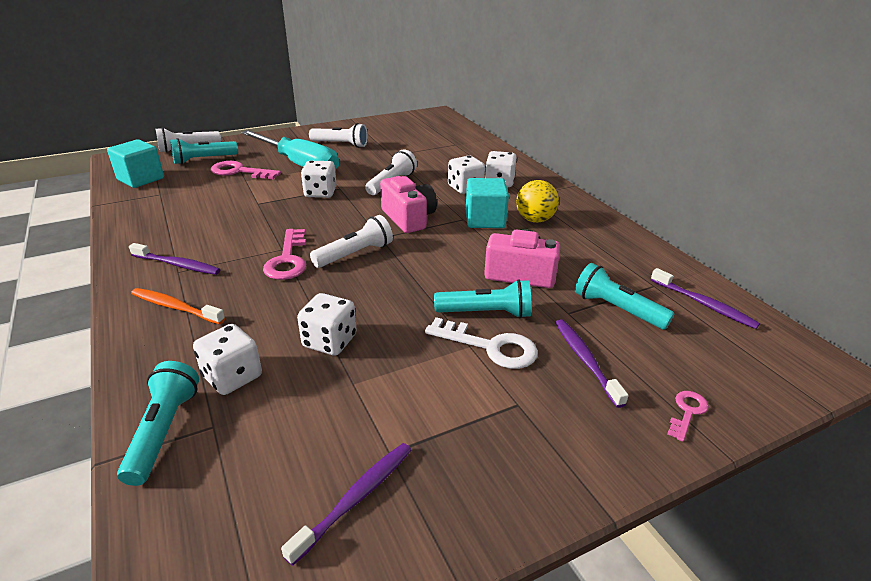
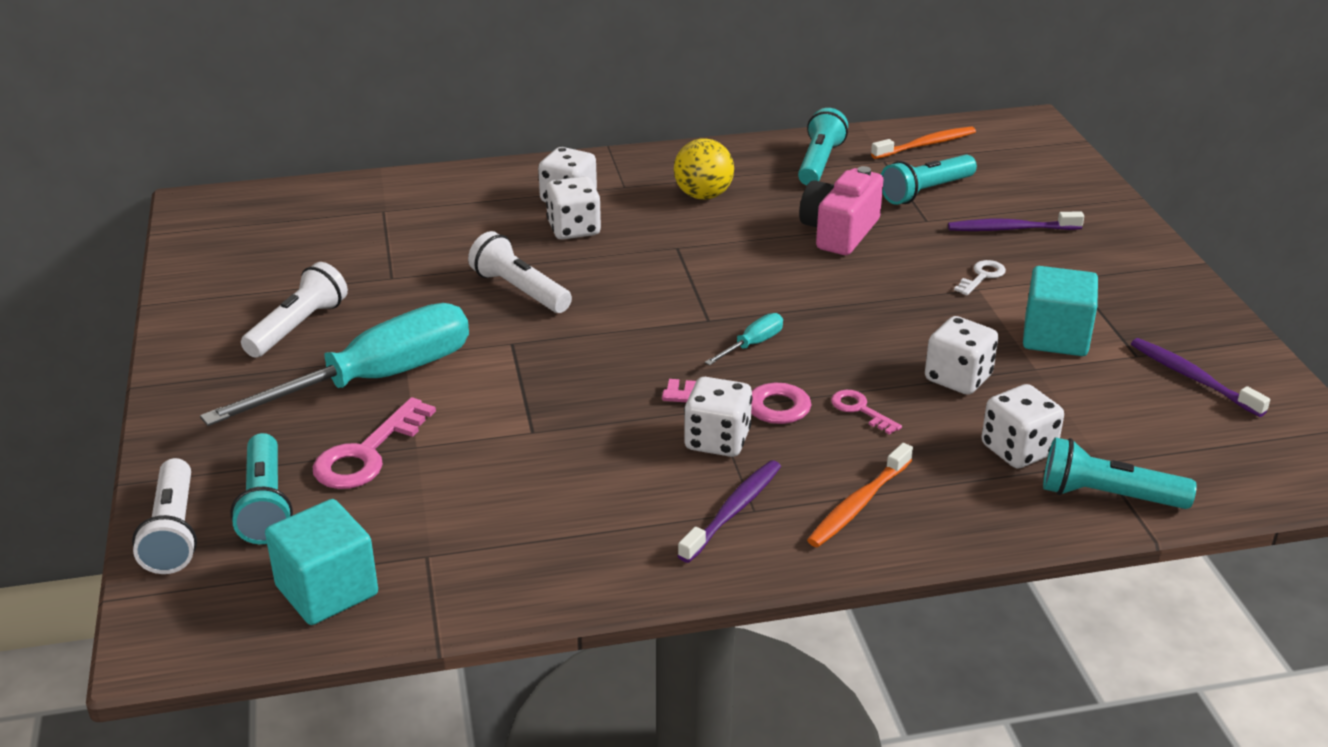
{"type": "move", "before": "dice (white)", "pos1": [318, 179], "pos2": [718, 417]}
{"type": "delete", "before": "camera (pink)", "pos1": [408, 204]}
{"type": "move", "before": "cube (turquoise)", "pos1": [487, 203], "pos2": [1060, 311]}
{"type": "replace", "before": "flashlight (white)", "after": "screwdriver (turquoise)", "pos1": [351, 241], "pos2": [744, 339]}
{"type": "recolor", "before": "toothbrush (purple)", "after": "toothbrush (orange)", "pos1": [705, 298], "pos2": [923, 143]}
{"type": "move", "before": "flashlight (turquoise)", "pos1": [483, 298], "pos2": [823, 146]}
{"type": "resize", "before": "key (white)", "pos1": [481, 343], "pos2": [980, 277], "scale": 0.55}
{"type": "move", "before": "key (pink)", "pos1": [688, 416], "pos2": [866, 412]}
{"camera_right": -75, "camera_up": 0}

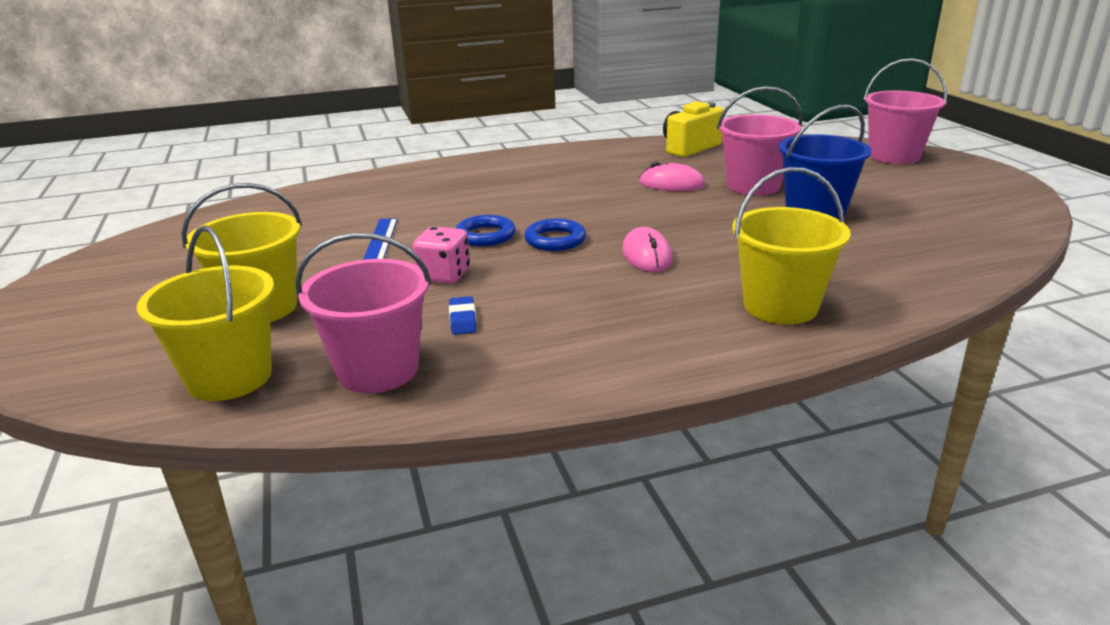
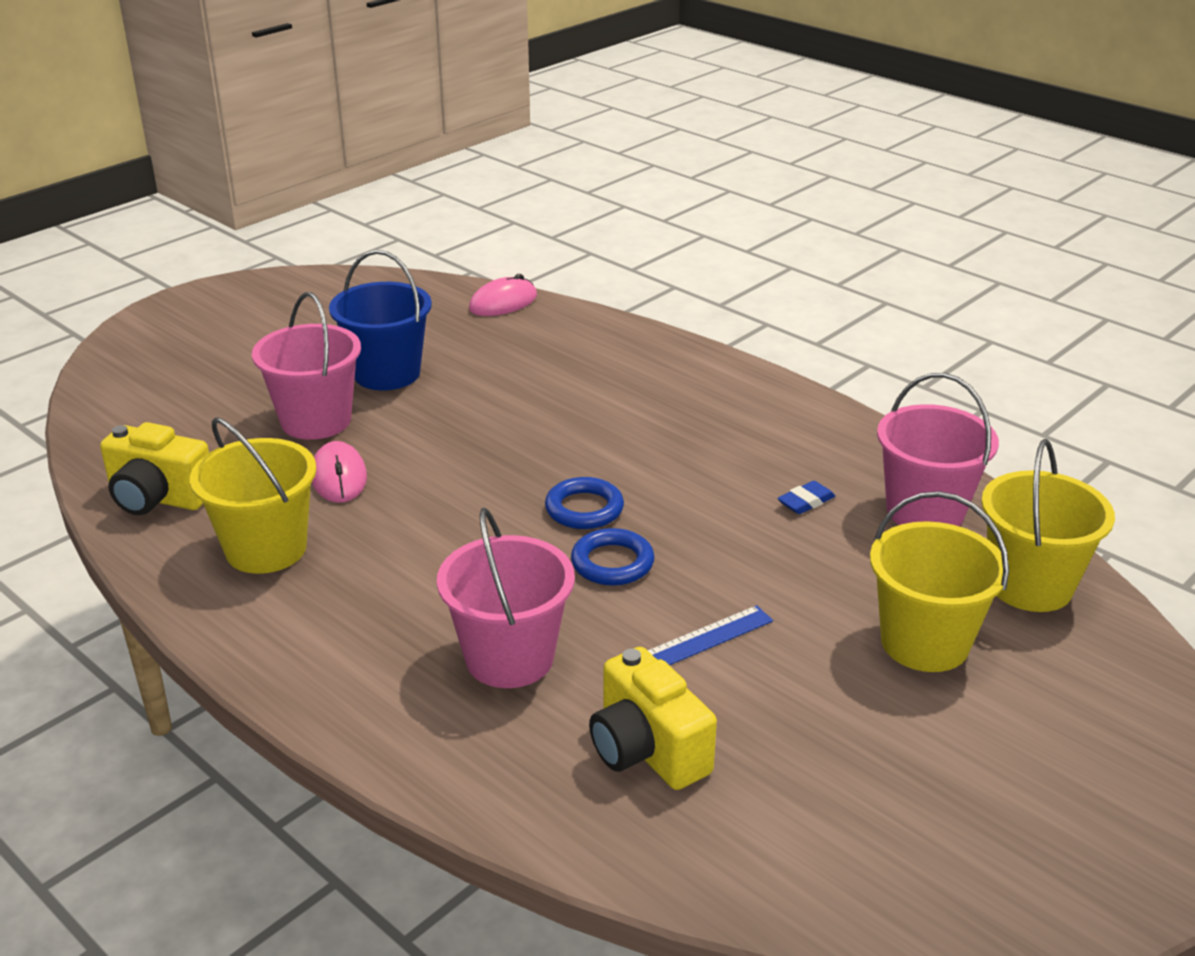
{"type": "move", "before": "bucket (pink)", "pos1": [905, 111], "pos2": [506, 598]}
{"type": "move", "before": "bucket (yellow)", "pos1": [791, 245], "pos2": [253, 495]}
{"type": "delete", "before": "dice (pink)", "pos1": [441, 255]}
{"type": "move", "before": "mouse (pink)", "pos1": [647, 249], "pos2": [503, 295]}
{"type": "insert", "after": "camera (yellow)", "pos2": [653, 718]}
{"camera_right": -120, "camera_up": 5}

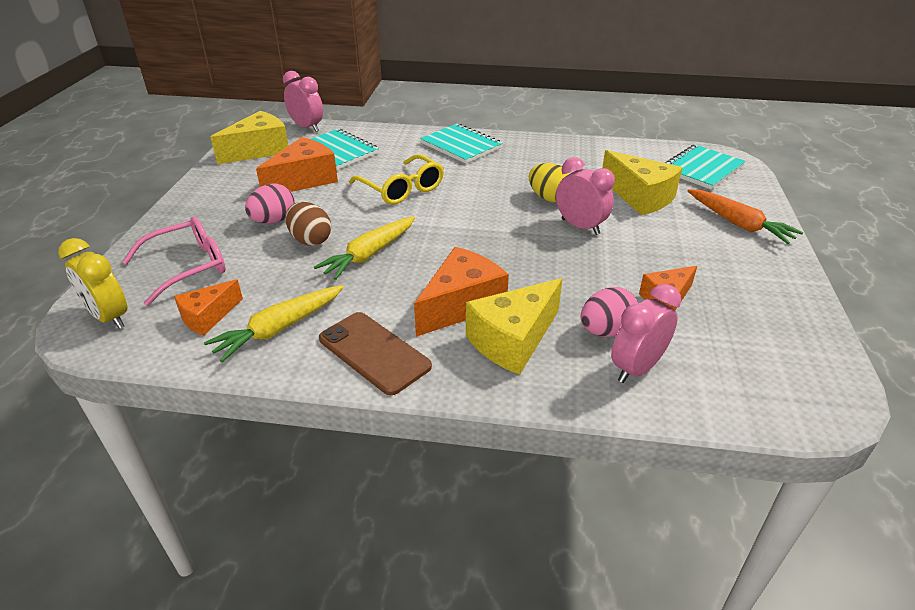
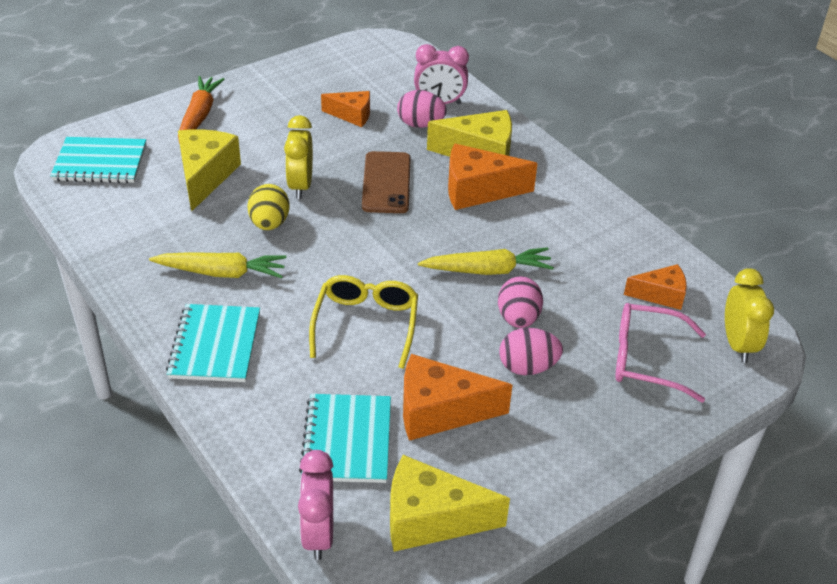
{"type": "recolor", "before": "clock (pink)", "after": "clock (yellow)", "pos1": [585, 196], "pos2": [298, 157]}
{"type": "recolor", "before": "egg (brown)", "after": "egg (pink)", "pos1": [308, 224], "pos2": [520, 302]}
{"type": "move", "before": "carrot (yellow)", "pos1": [274, 323], "pos2": [217, 265]}
{"type": "move", "before": "phone (brown)", "pos1": [375, 353], "pos2": [386, 182]}
{"camera_right": -135, "camera_up": 5}

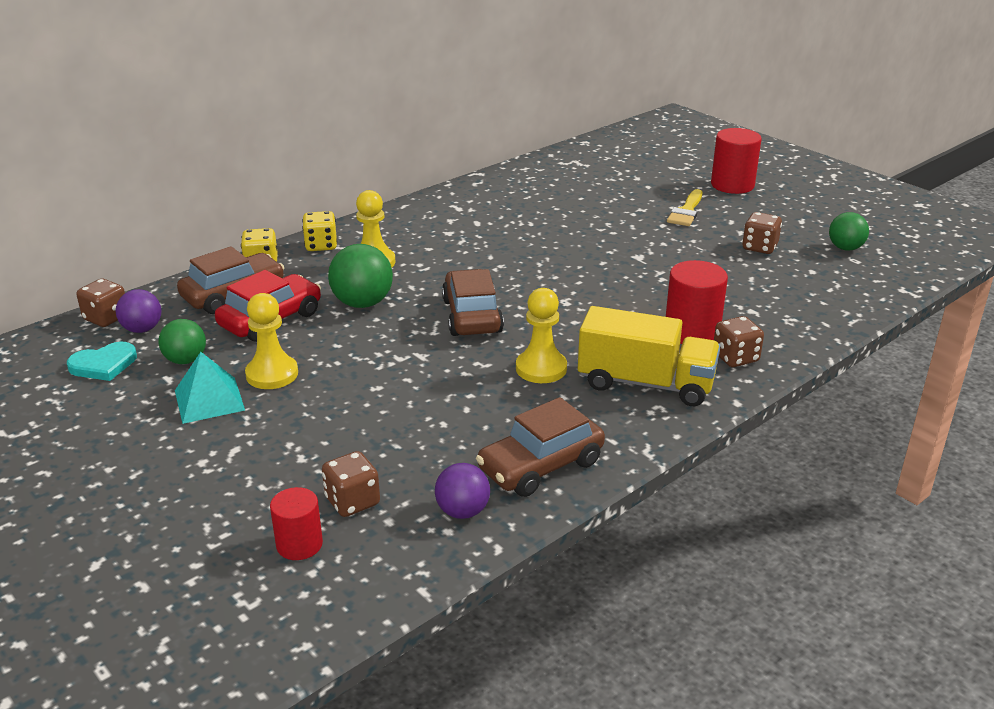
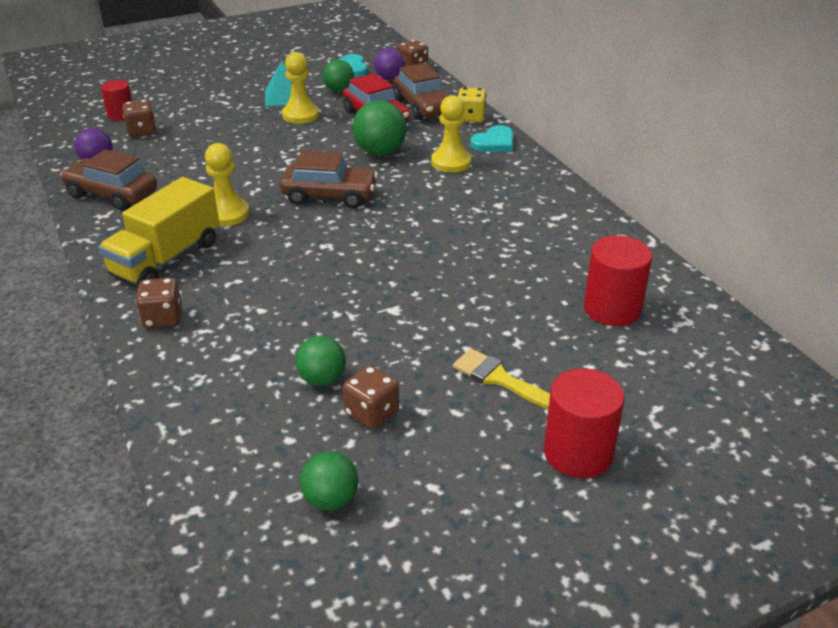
{"type": "replace", "before": "dice (yellow)", "after": "heart (turquoise)", "pos1": [319, 231], "pos2": [491, 138]}
{"type": "move", "before": "cylinder (red)", "pos1": [697, 302], "pos2": [618, 281]}
{"type": "rotate", "before": "car (brown)", "pos1": [540, 447], "pos2": [109, 180], "turn": -45}
{"type": "insert", "after": "ball (green)", "pos2": [320, 361]}
{"camera_right": 105, "camera_up": 5}

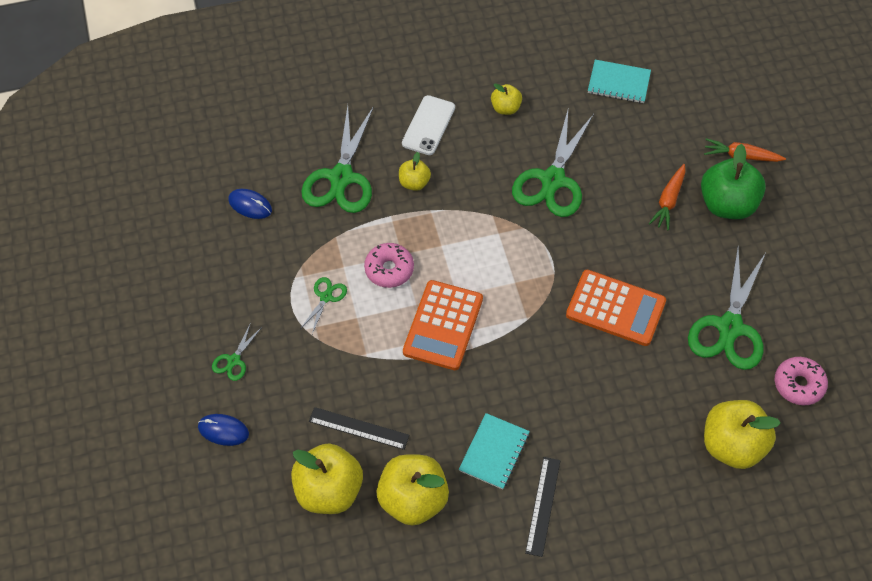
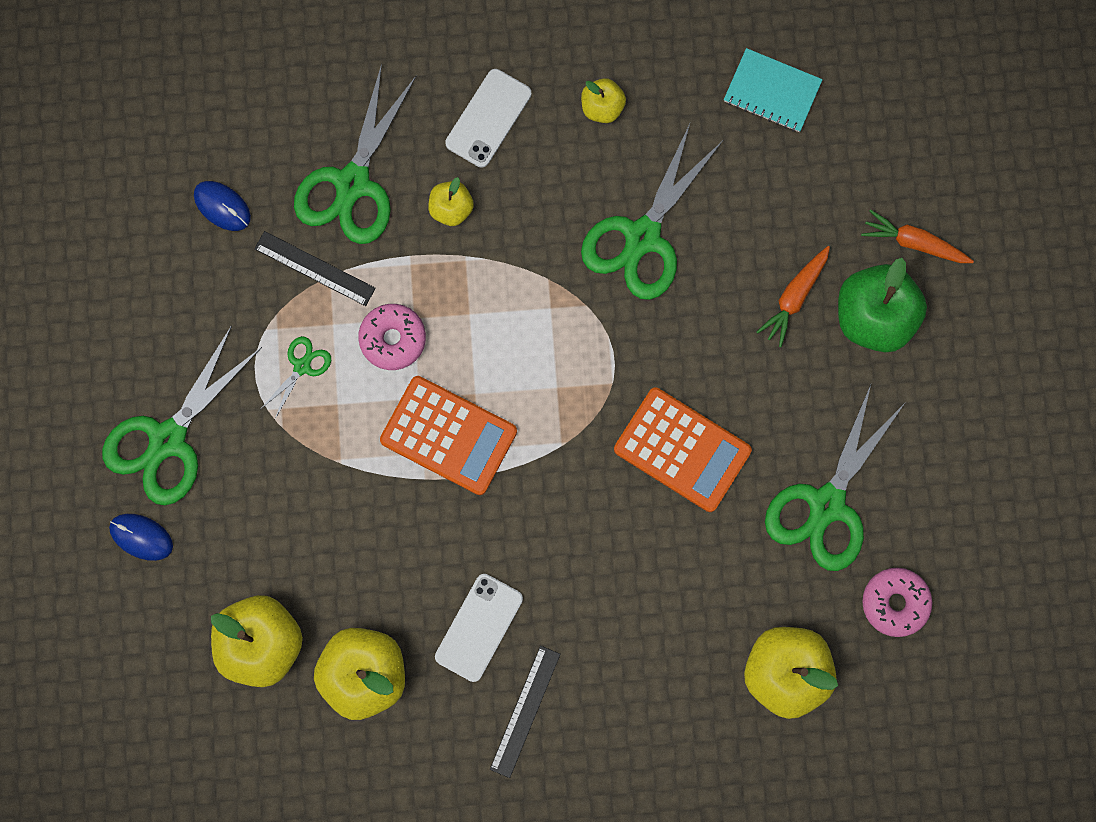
{"type": "rotate", "before": "calculator (orange)", "pos1": [443, 325], "pos2": [448, 435], "turn": -90}
{"type": "resize", "before": "scissors (green)", "pos1": [237, 351], "pos2": [182, 415], "scale": 2.17}
{"type": "move", "before": "ruler (black)", "pos1": [359, 428], "pos2": [315, 268]}
{"type": "replace", "before": "notebook (turquoise)", "after": "phone (white)", "pos1": [494, 451], "pos2": [479, 628]}
{"camera_right": 10, "camera_up": 20}

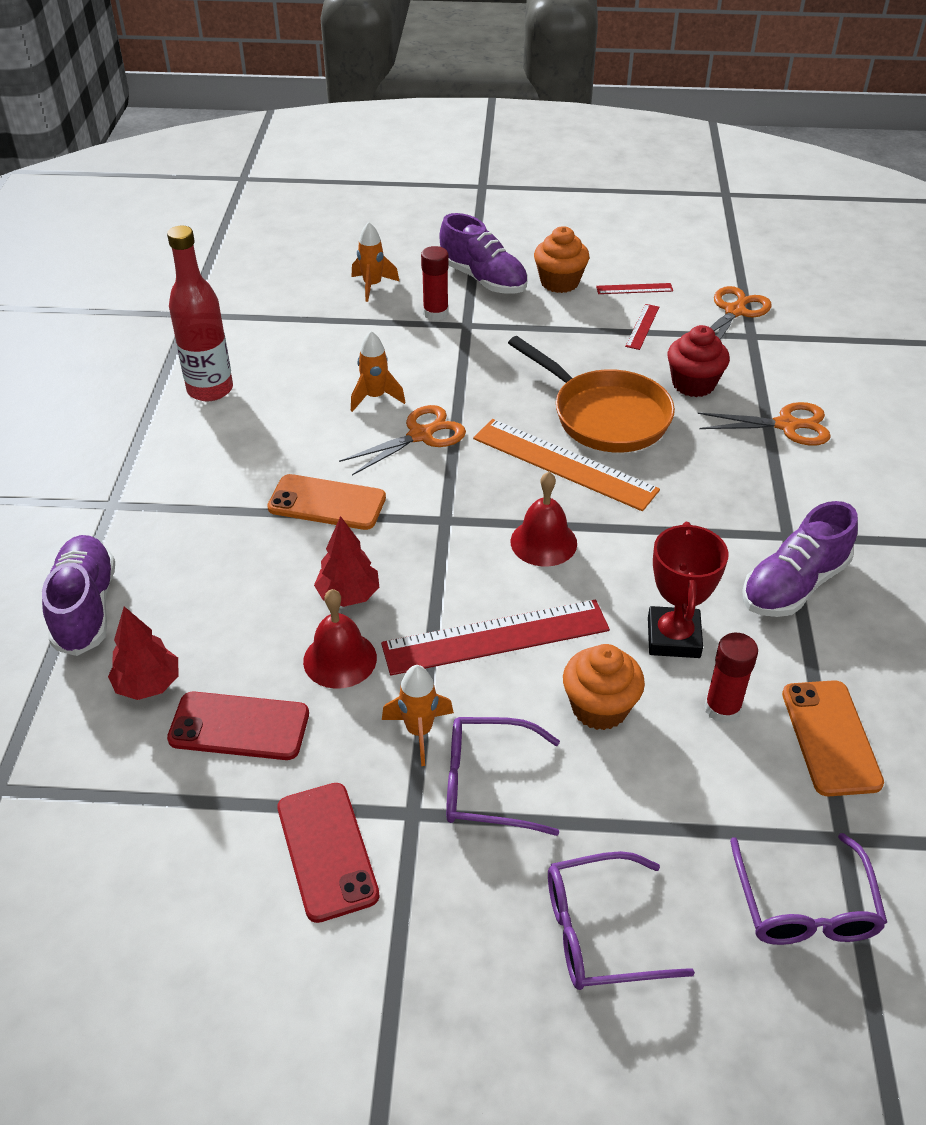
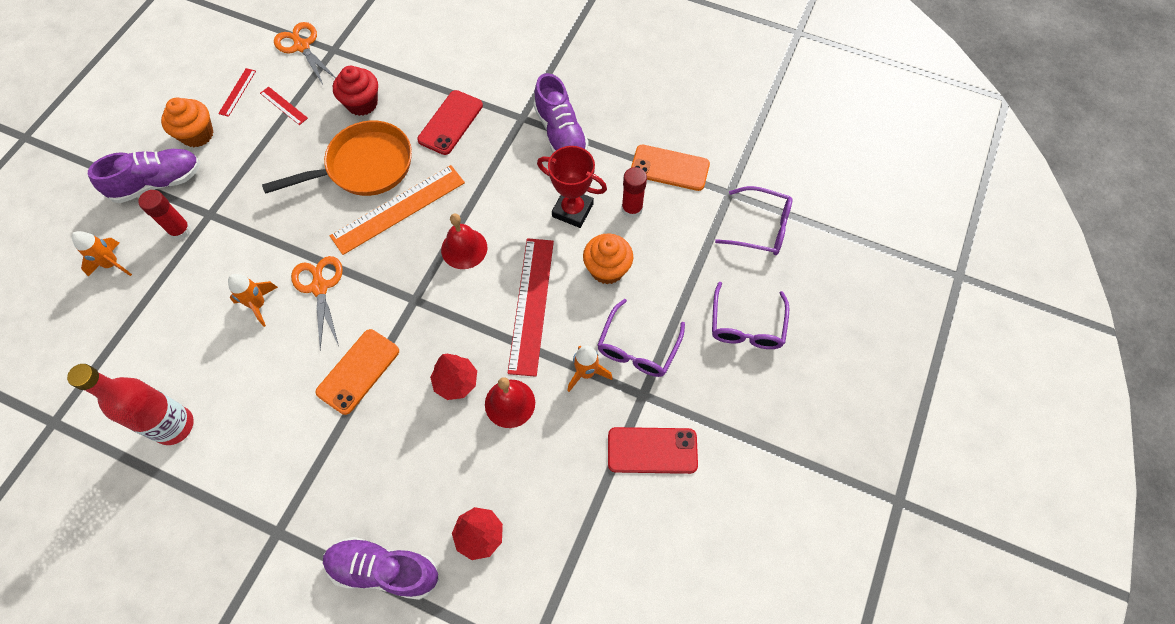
{"type": "delete", "before": "scissors (orange)", "pos1": [764, 424]}
{"type": "move", "before": "phone (red)", "pos1": [238, 725], "pos2": [450, 122]}
{"camera_right": -70, "camera_up": 20}

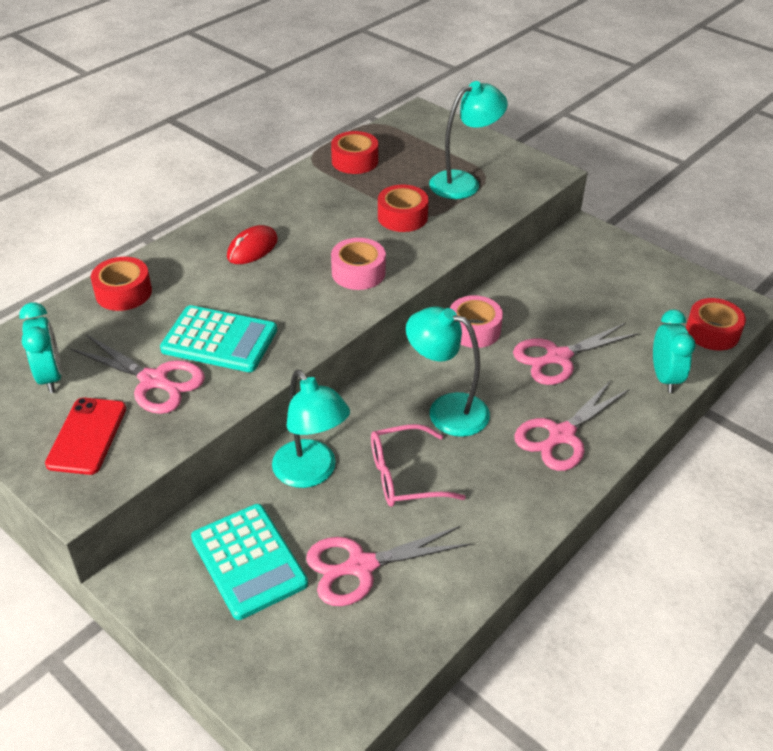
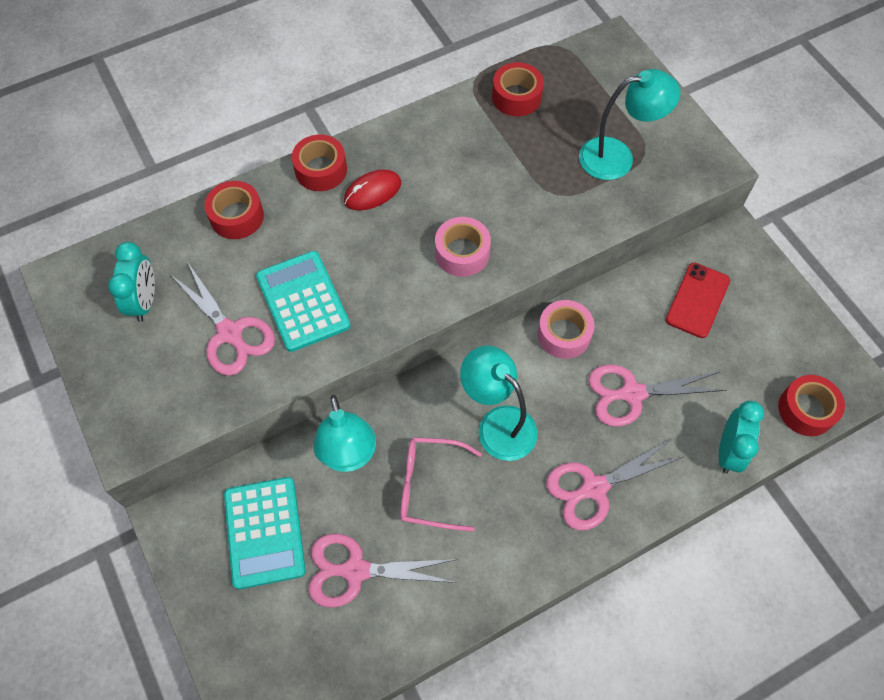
{"type": "move", "before": "tape (red)", "pos1": [403, 208], "pos2": [319, 162]}
{"type": "rotate", "before": "calculator (turquoise)", "pos1": [218, 338], "pos2": [303, 301], "turn": -150}
{"type": "move", "before": "phone (red)", "pos1": [85, 436], "pos2": [698, 300]}
{"camera_right": 20, "camera_up": 20}

